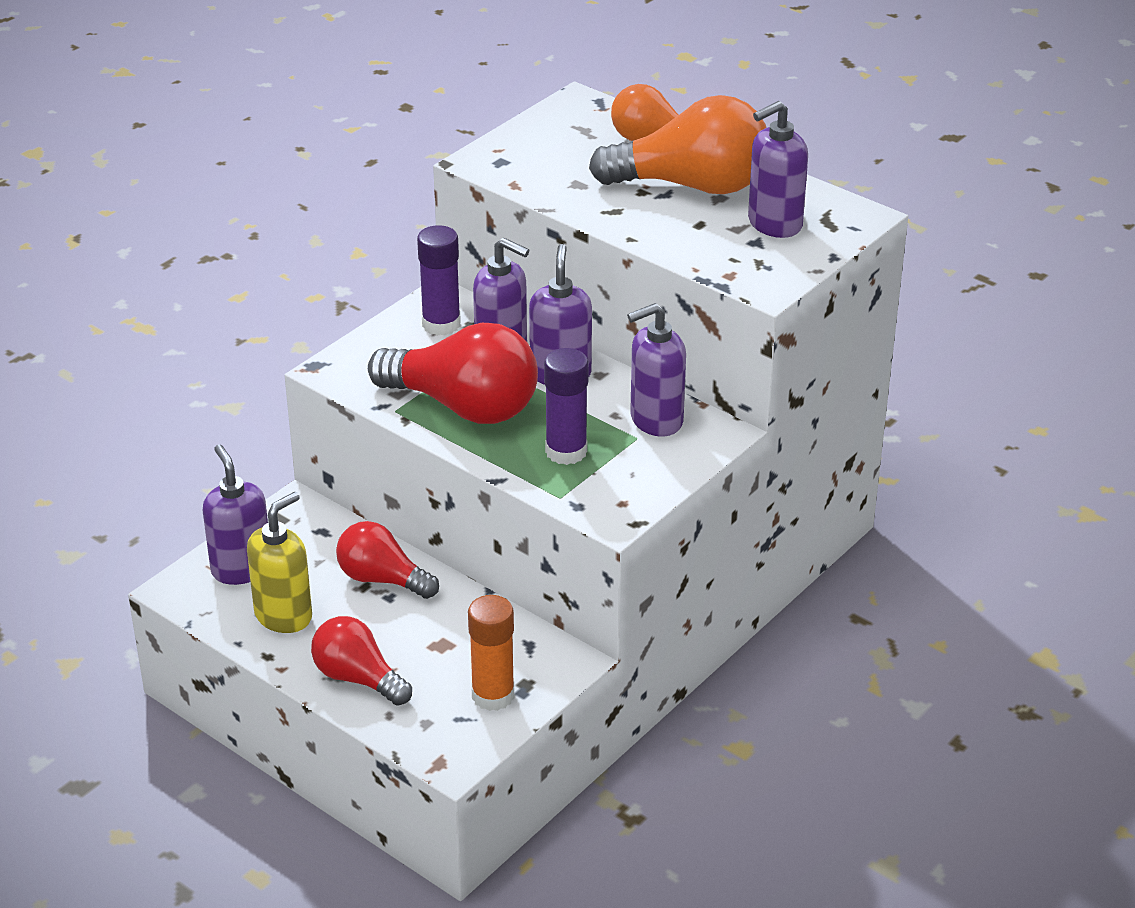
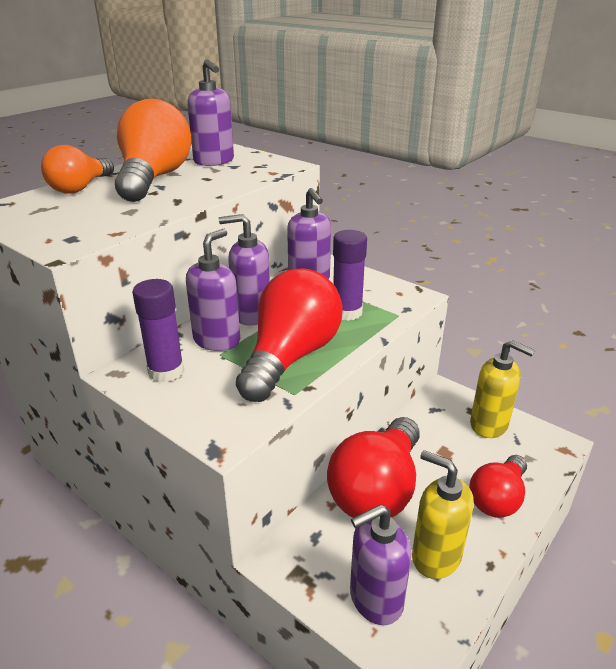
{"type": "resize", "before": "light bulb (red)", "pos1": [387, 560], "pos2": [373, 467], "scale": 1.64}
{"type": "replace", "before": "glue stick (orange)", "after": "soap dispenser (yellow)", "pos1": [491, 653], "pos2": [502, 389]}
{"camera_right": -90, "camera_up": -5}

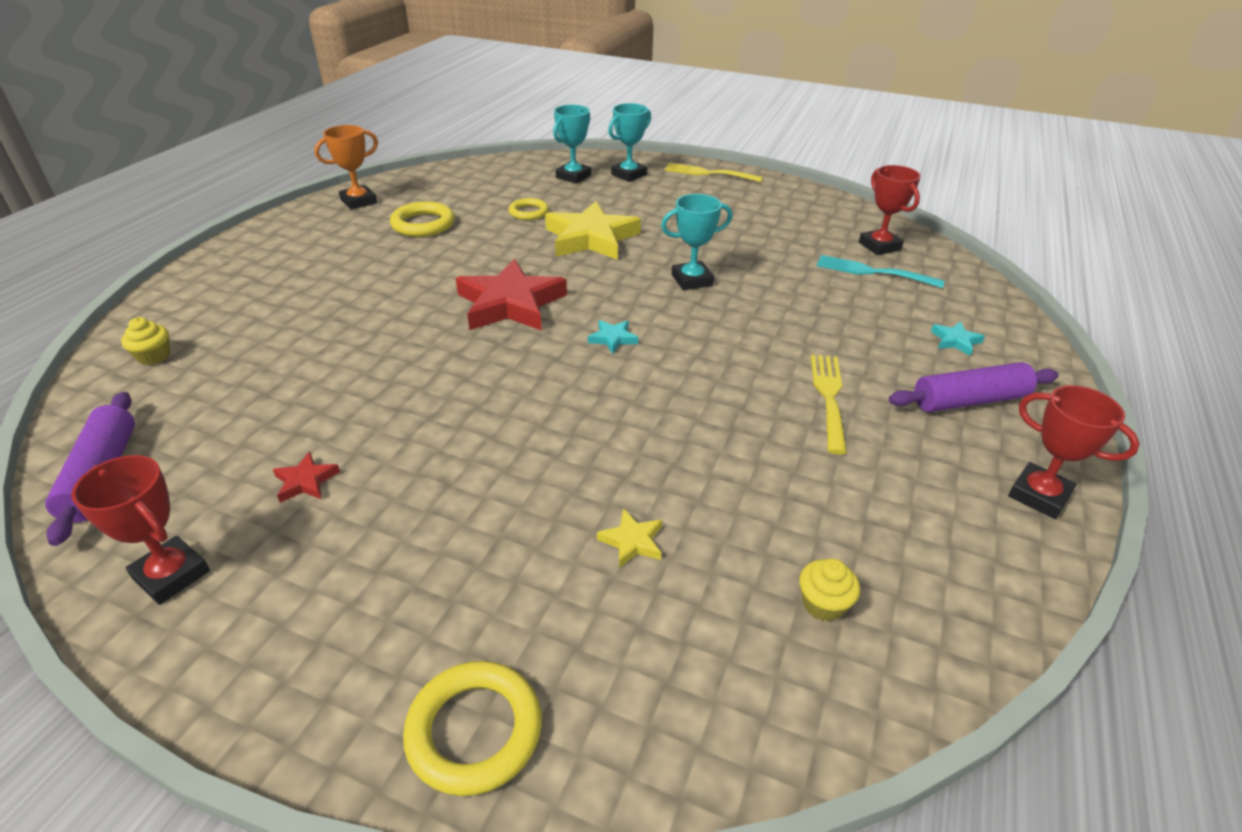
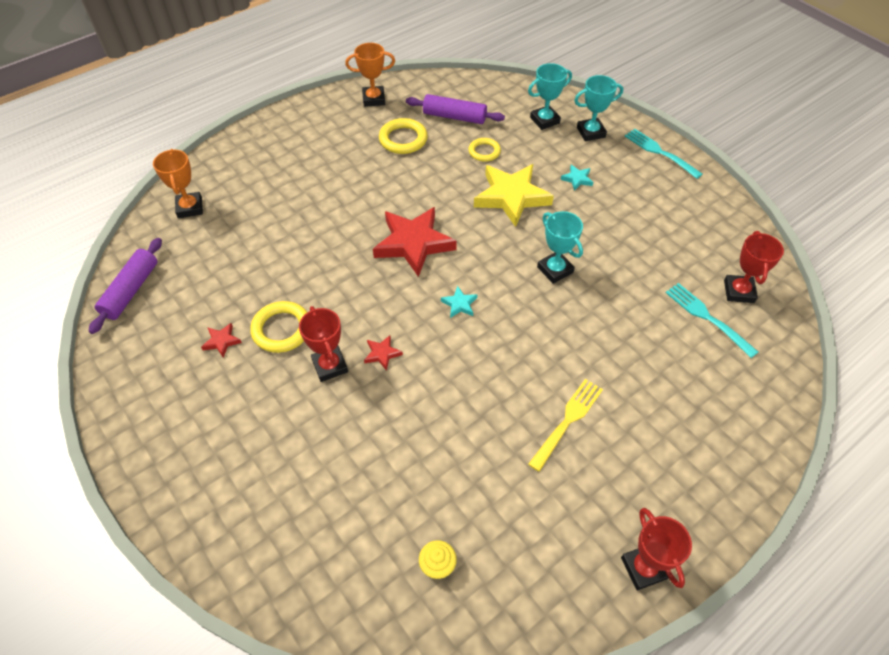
{"type": "recolor", "before": "fork (yellow)", "after": "fork (turquoise)", "pos1": [714, 172], "pos2": [664, 154]}
{"type": "rotate", "before": "trophy (turquoise)", "pos1": [697, 242], "pos2": [560, 247], "turn": 45}
{"type": "replace", "before": "cupcake (yellow)", "after": "trophy (orange)", "pos1": [145, 341], "pos2": [178, 183]}
{"type": "move", "before": "star (turquoise)", "pos1": [958, 338], "pos2": [577, 178]}
{"type": "move", "before": "rolling pin (purple)", "pos1": [974, 387], "pos2": [455, 109]}
{"type": "move", "before": "trophy (red)", "pos1": [140, 530], "pos2": [323, 344]}
{"type": "delete", "before": "star (yellow)", "pos1": [629, 538]}
{"type": "move", "before": "ring (yellow)", "pos1": [472, 728], "pos2": [278, 327]}
{"type": "insert", "after": "star (red)", "pos2": [383, 353]}
{"camera_right": 30, "camera_up": 15}

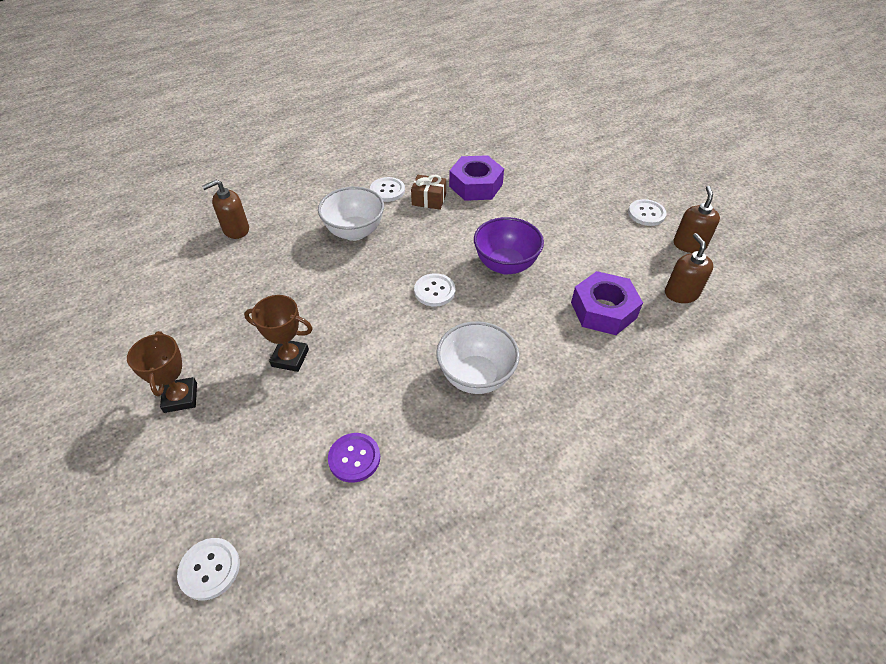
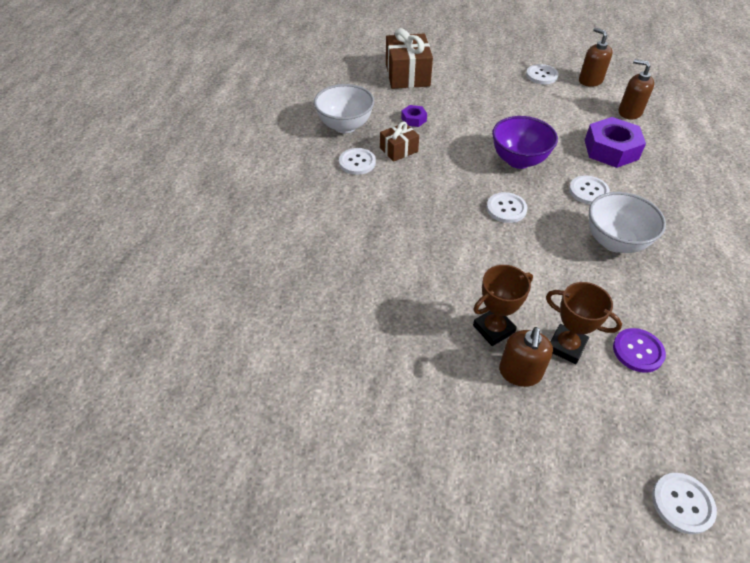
{"type": "resize", "before": "nut (purple)", "pos1": [476, 178], "pos2": [414, 116], "scale": 0.49}
{"type": "move", "before": "soap dispenser (brown)", "pos1": [225, 209], "pos2": [526, 357]}
{"type": "move", "before": "bowl (white)", "pos1": [351, 214], "pos2": [344, 108]}
{"type": "move", "before": "trophy (brown)", "pos1": [162, 372], "pos2": [584, 323]}
{"type": "insert", "after": "gift (brown)", "pos2": [409, 58]}
{"type": "insert", "after": "button (white)", "pos2": [589, 190]}
{"camera_right": -45, "camera_up": 0}

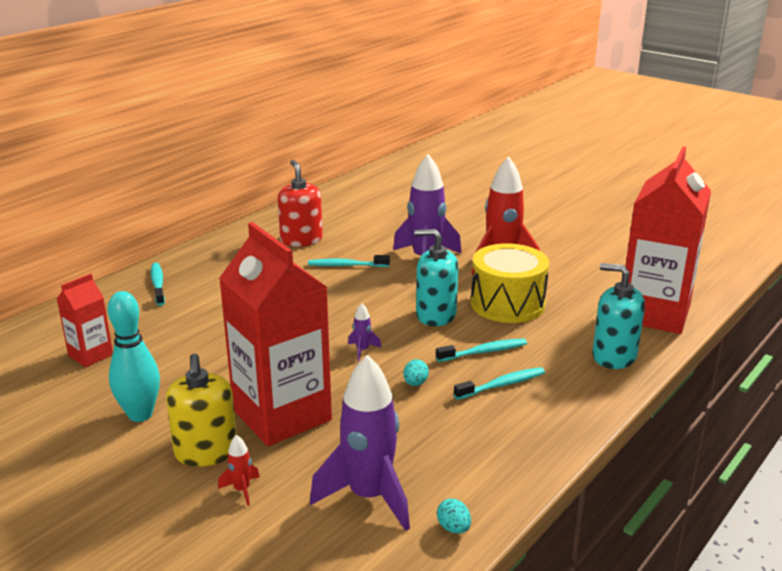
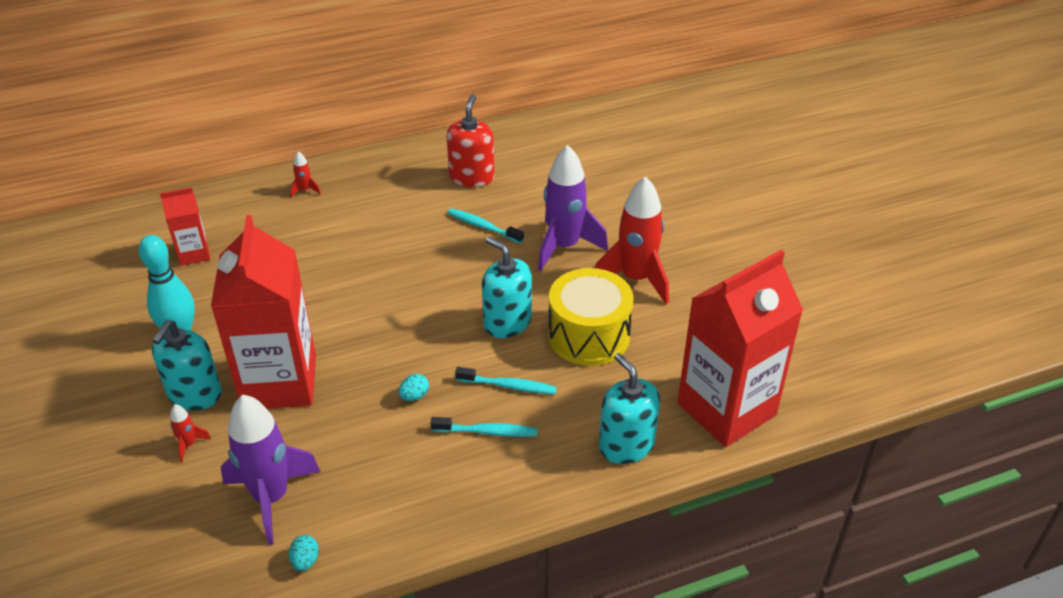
{"type": "replace", "before": "toothbrush (turquoise)", "after": "rocket (red)", "pos1": [158, 284], "pos2": [305, 174]}
{"type": "delete", "before": "rocket (purple)", "pos1": [364, 332]}
{"type": "recolor", "before": "soap dispenser (yellow)", "after": "soap dispenser (turquoise)", "pos1": [201, 410], "pos2": [187, 365]}
{"camera_right": 30, "camera_up": 15}

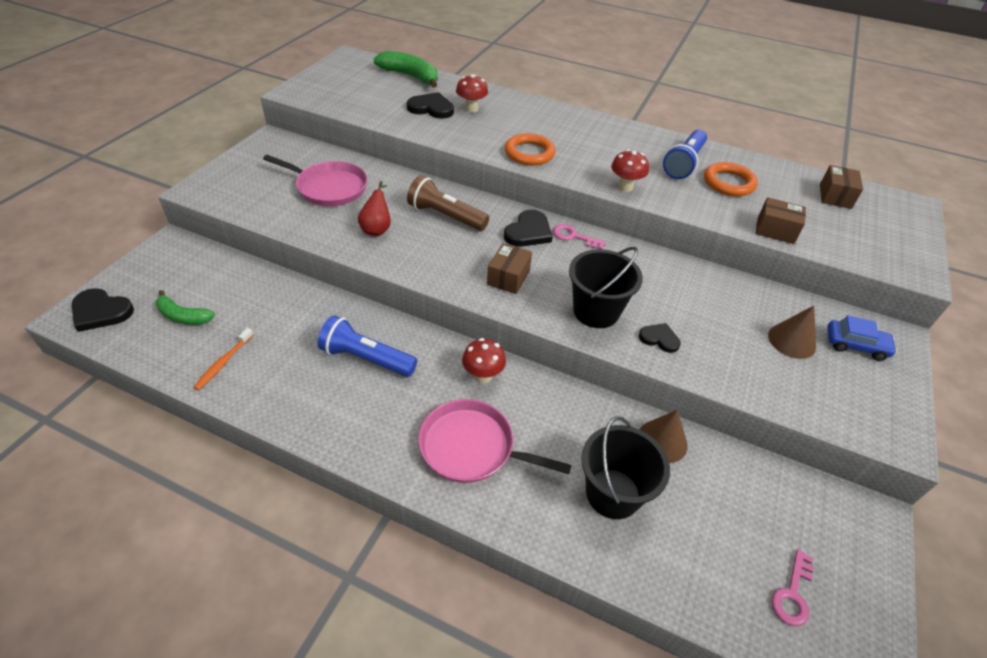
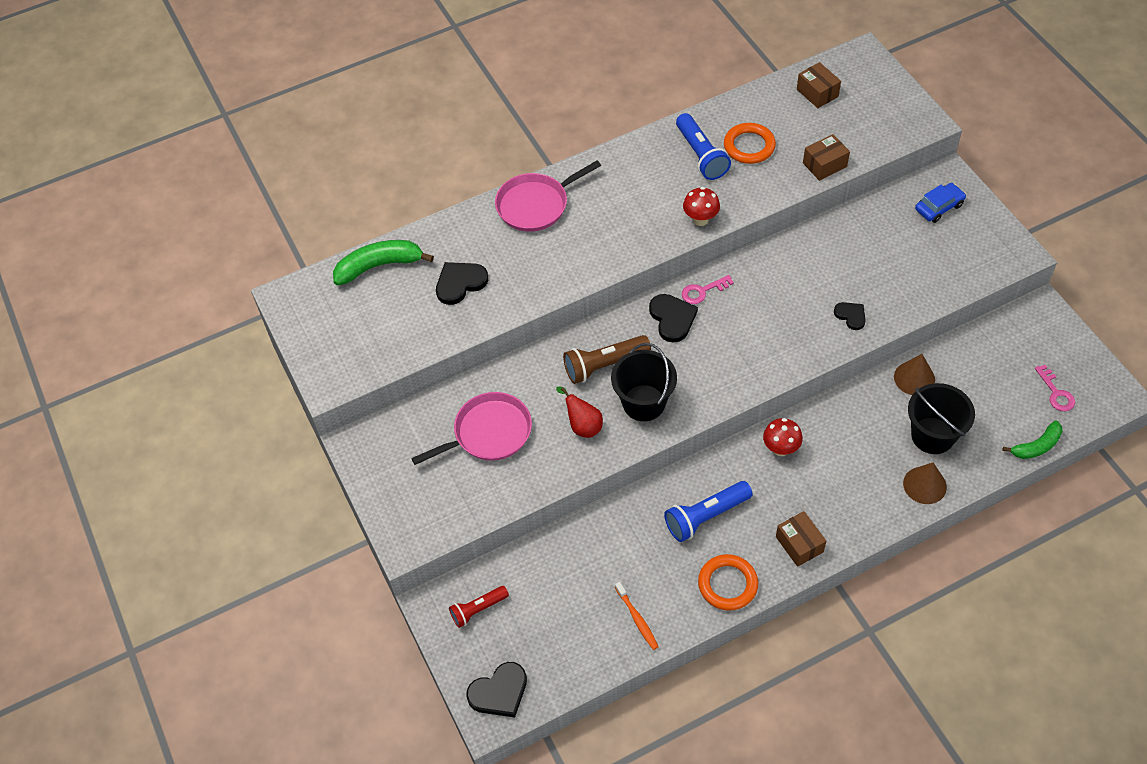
{"type": "delete", "before": "mushroom (red)", "pos1": [472, 93]}
{"type": "move", "before": "ring (orange)", "pos1": [530, 149], "pos2": [728, 582]}
{"type": "move", "before": "box (brown)", "pos1": [509, 268], "pos2": [801, 539]}
{"type": "move", "before": "bucket (black)", "pos1": [606, 287], "pos2": [644, 382]}
{"type": "move", "before": "banana (green)", "pos1": [185, 307], "pos2": [1032, 439]}
{"type": "move", "before": "cone (brown)", "pos1": [792, 332], "pos2": [925, 483]}
{"type": "rotate", "before": "heart (black)", "pos1": [660, 338], "pos2": [850, 316], "turn": 75}
{"type": "move", "before": "pan (pink)", "pos1": [494, 441], "pos2": [548, 196]}
{"type": "insert", "after": "flashlight (red)", "pos2": [479, 607]}
{"camera_right": -45, "camera_up": 10}

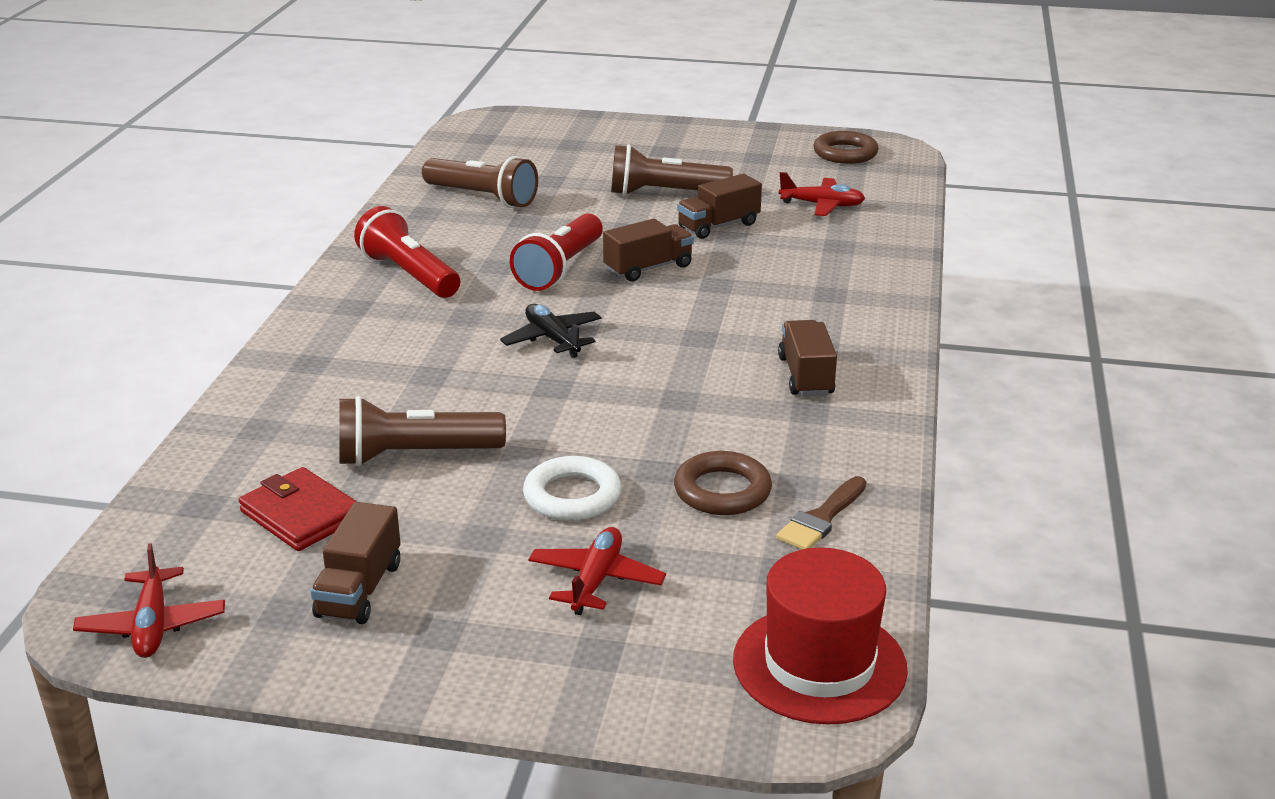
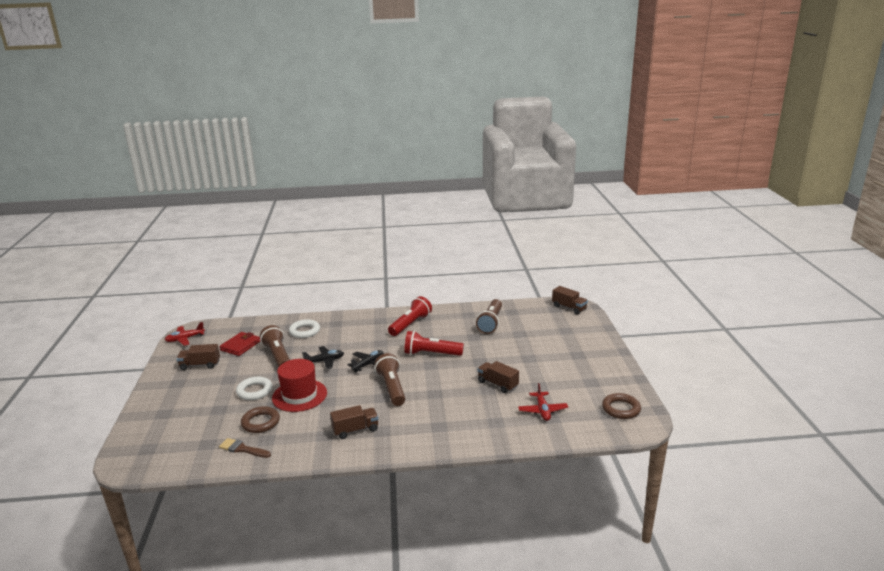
{"type": "move", "before": "flashlight (brown)", "pos1": [672, 170], "pos2": [390, 379]}
{"type": "move", "before": "truck (brown)", "pos1": [648, 250], "pos2": [570, 300]}
{"type": "delete", "before": "plane (red)", "pos1": [597, 571]}
{"type": "move", "before": "hat (red)", "pos1": [820, 636], "pos2": [299, 385]}
{"type": "insert", "after": "ring (white)", "pos2": [304, 328]}
{"type": "insert", "after": "plane (black)", "pos2": [323, 357]}
{"camera_right": 75, "camera_up": -5}

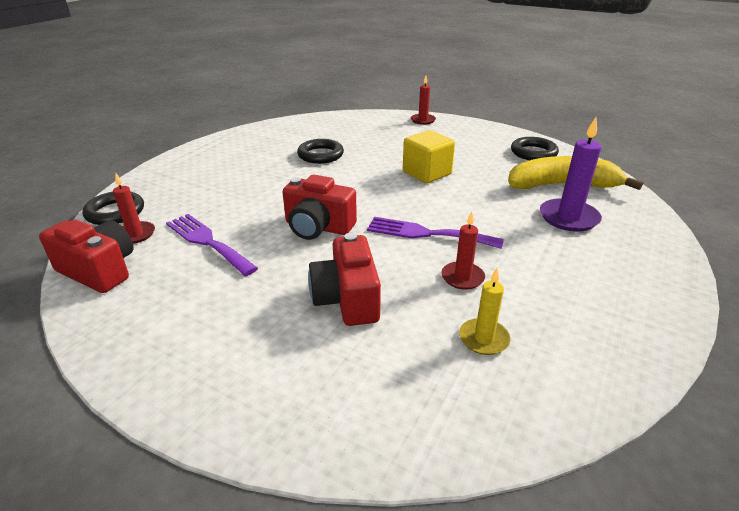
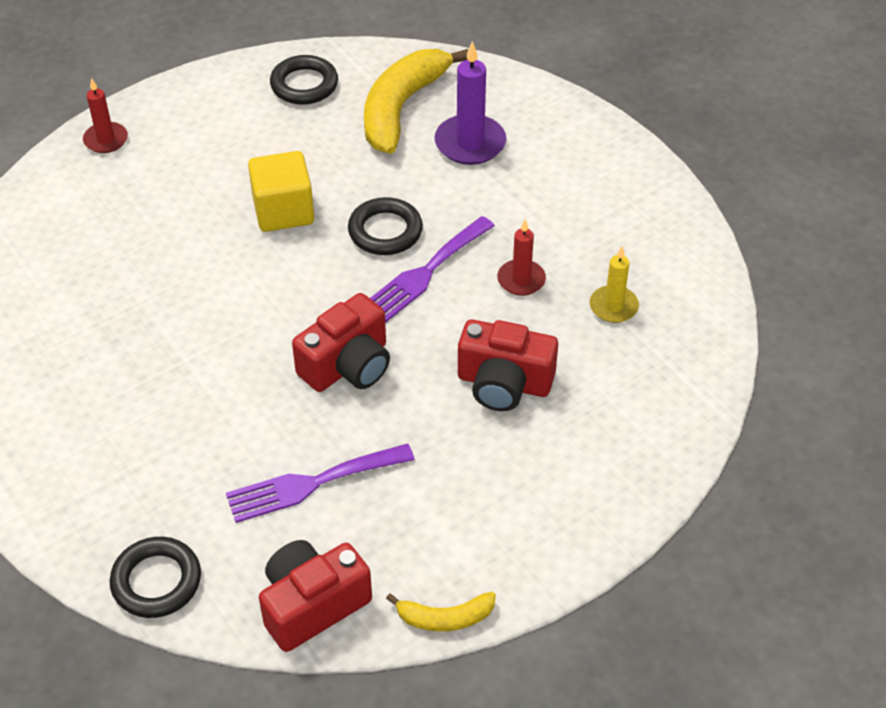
{"type": "move", "before": "ring (black)", "pos1": [320, 151], "pos2": [385, 226]}
{"type": "delete", "before": "candle (red)", "pos1": [134, 208]}
{"type": "insert", "after": "banana (yellow)", "pos2": [441, 612]}
{"camera_right": -65, "camera_up": 15}

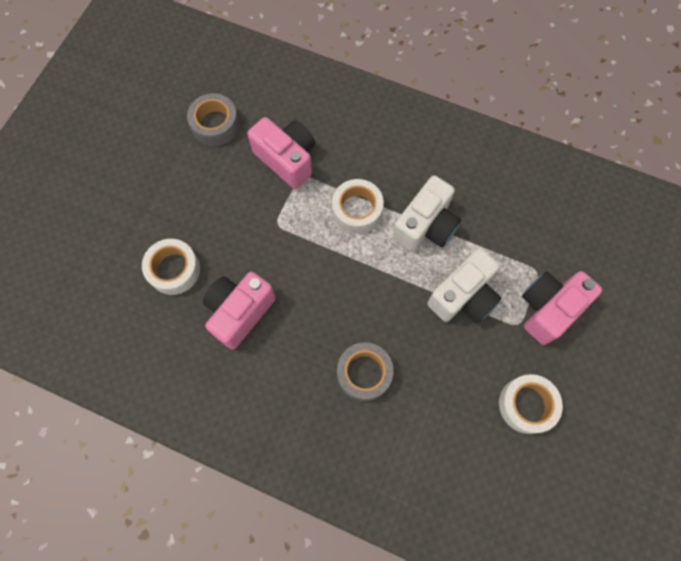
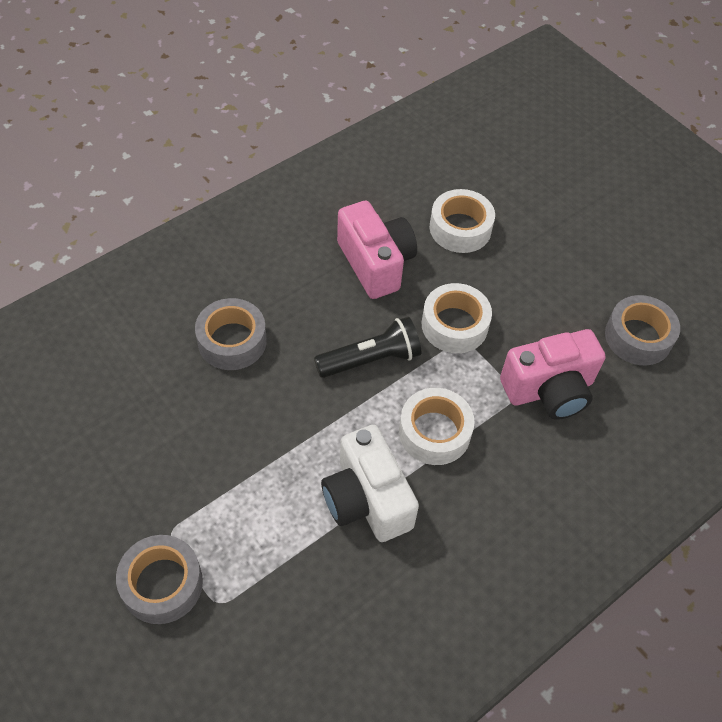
{"type": "delete", "before": "camera (white)", "pos1": [464, 285]}
{"type": "replace", "before": "camera (pink)", "after": "tape (grey)", "pos1": [562, 308], "pos2": [159, 579]}
{"type": "move", "before": "tape (white)", "pos1": [531, 404], "pos2": [457, 318]}
{"type": "insert", "after": "flashlight (black)", "pos2": [367, 347]}
{"camera_right": 115, "camera_up": -15}

